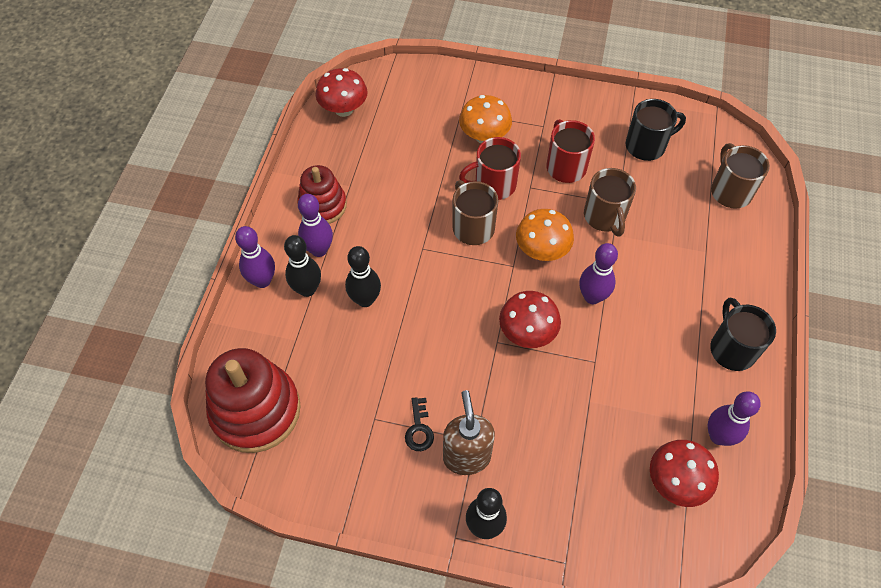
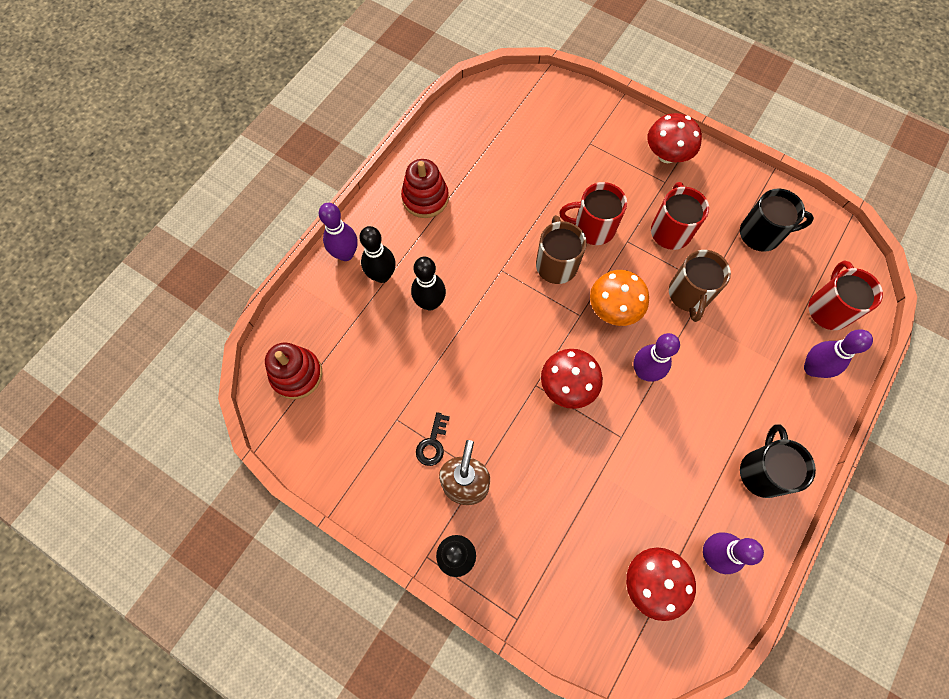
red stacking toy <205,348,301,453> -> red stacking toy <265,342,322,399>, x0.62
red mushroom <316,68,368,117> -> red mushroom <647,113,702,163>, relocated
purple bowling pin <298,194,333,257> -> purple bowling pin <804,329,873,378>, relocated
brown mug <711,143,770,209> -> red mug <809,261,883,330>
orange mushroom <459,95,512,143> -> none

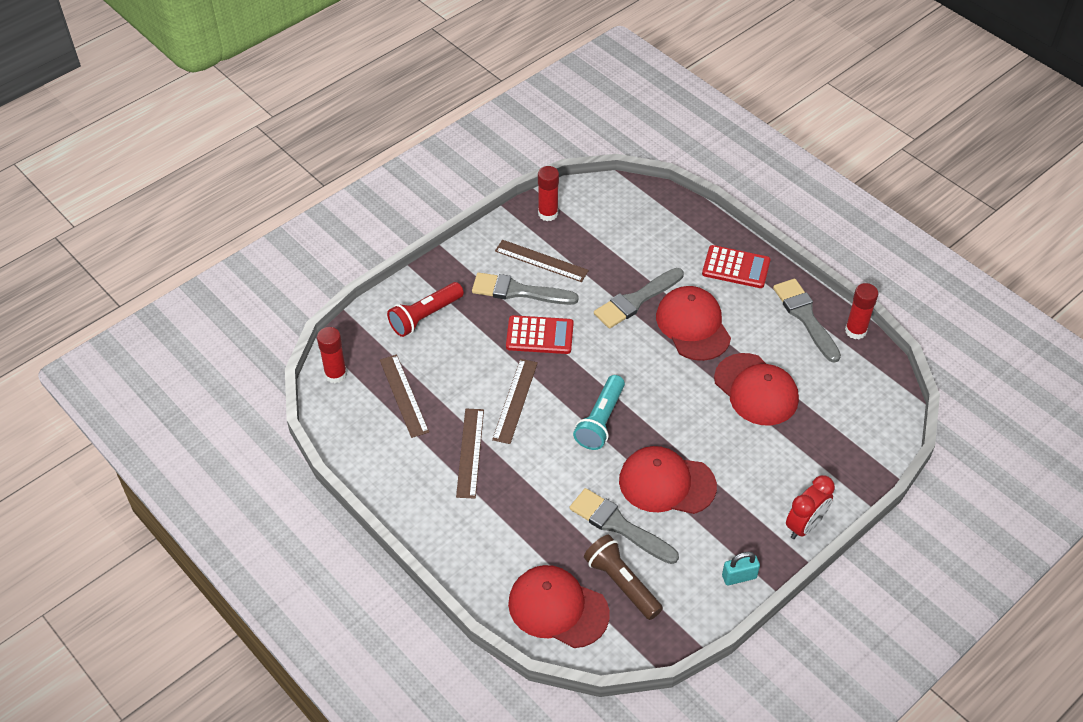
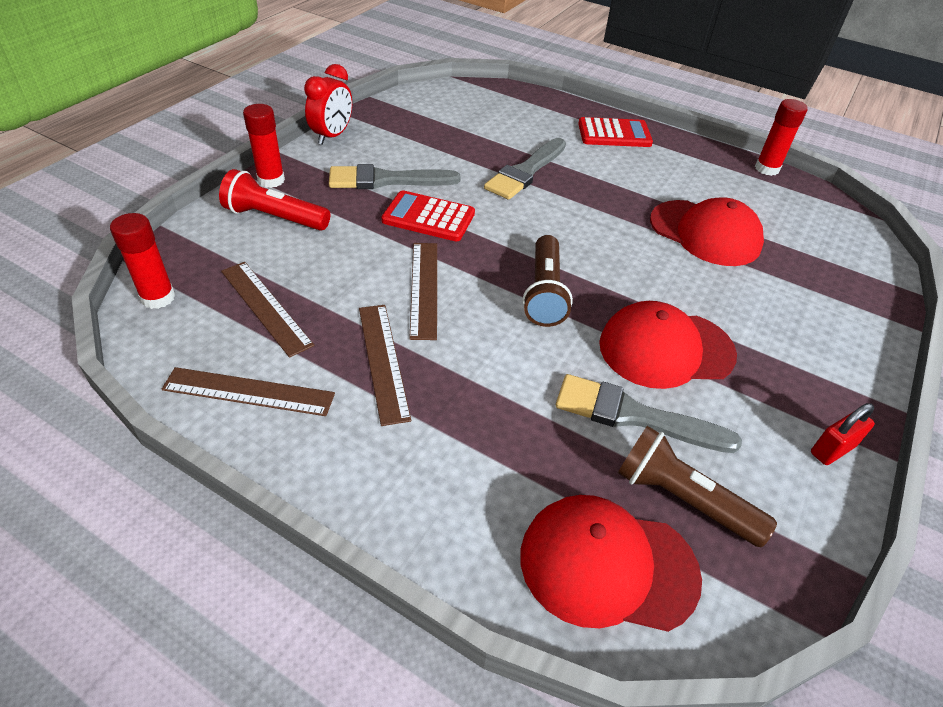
brown ruler <495,240,589,282> -> brown ruler <162,367,335,416>, relocated
red flashlight <387,282,464,337> -> red flashlight <219,169,330,231>, 75 degrees clockwise
red glue stick <538,166,559,221> -> red glue stick <243,104,285,188>, relocated
red clock <786,475,835,539> -> red clock <304,64,352,145>, relocated
red calculator <506,315,574,354> -> red calculator <381,190,475,242>, 150 degrees counterclockwise
turquoise flashlight <573,375,625,450> -> brown flashlight <523,235,573,327>
turquoise padlock <722,552,760,585> -> red padlock <811,403,875,465>
red cap <656,286,731,361> -> none
grey brush <773,279,841,363> -> none

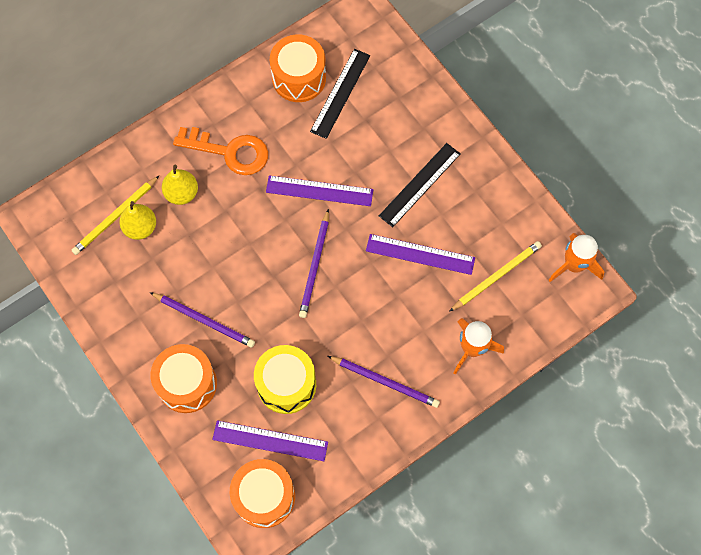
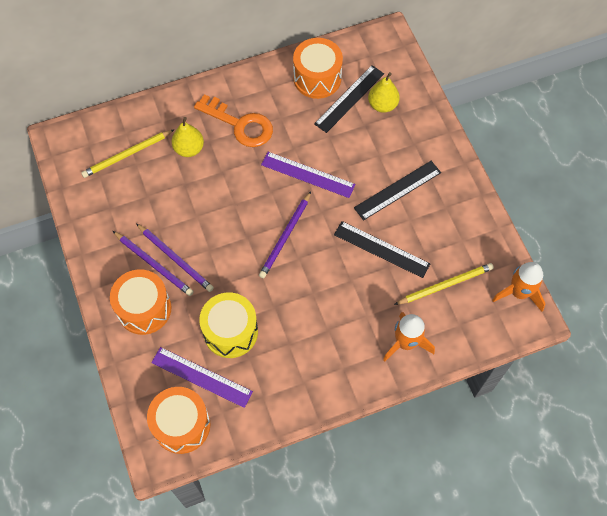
purple pencil <328,356,440,408> -> purple pencil <113,231,194,296>, relocated
purple ruler <366,234,475,275> -> black ruler <334,221,430,278>
yellow pear <119,201,156,240> -> yellow pear <368,72,400,113>, relocated

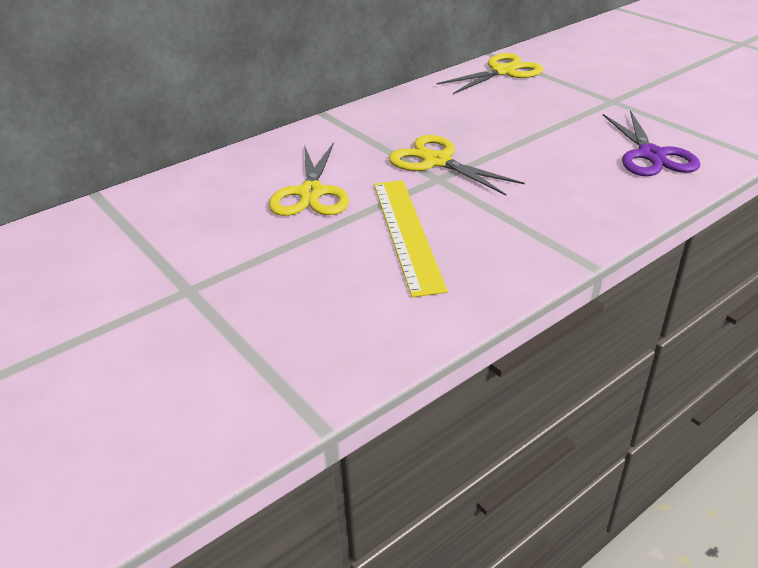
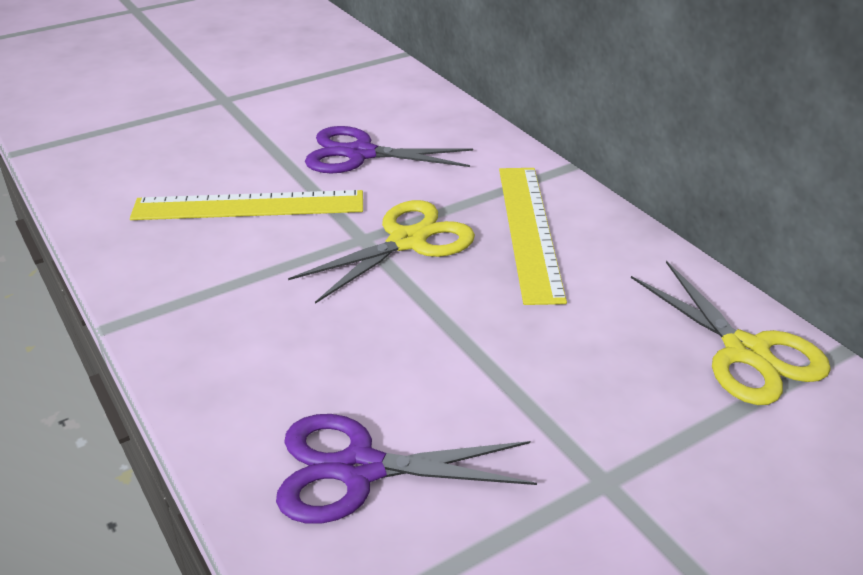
yellow scissors <269,143,349,216> -> purple scissors <305,126,473,173>
none -> yellow ruler <499,168,567,305>

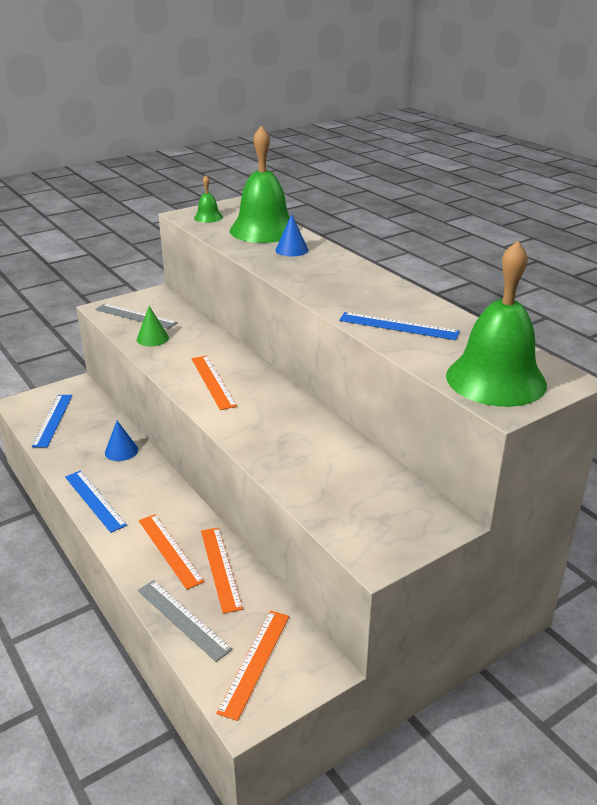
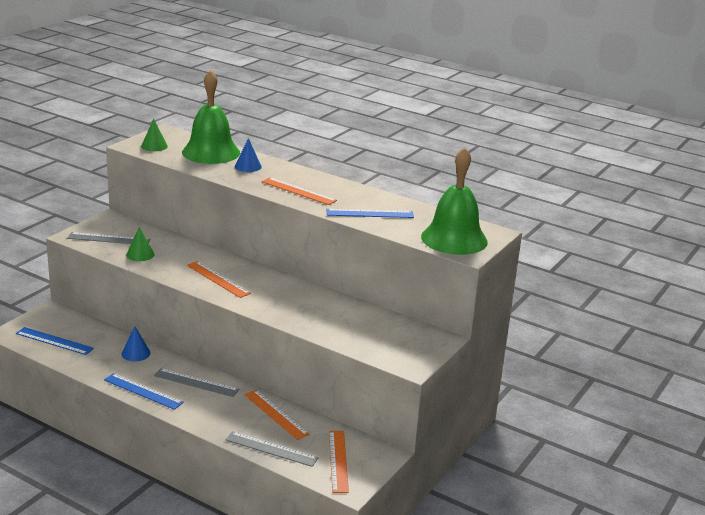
blue ruler <32,395,72,448> -> blue ruler <16,327,94,355>, 45 degrees counterclockwise
green bell <194,175,223,223> -> green cone <141,118,168,151>
none -> grey ruler <154,368,239,397>
orange ruler <139,514,204,590> -> orange ruler <262,177,337,205>, relocated

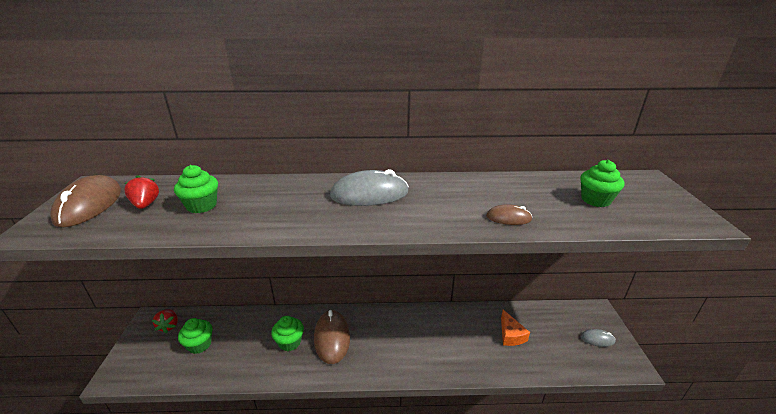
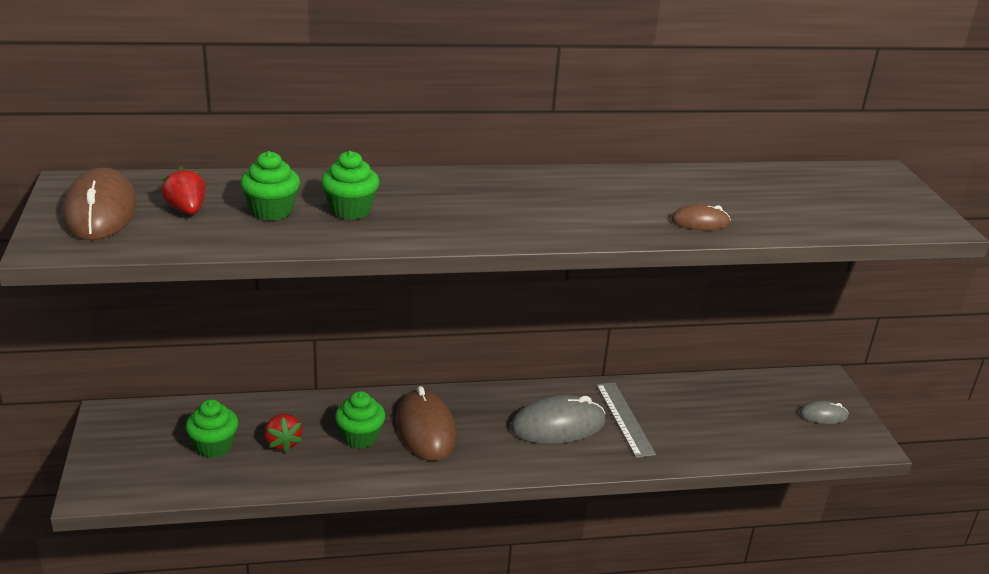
red strawberry <152,309,178,333> -> red strawberry <264,414,302,453>, relocated
green cupcake <580,160,625,207> -> green cupcake <321,151,380,220>, relocated
grey mouse <330,169,409,206> -> grey mouse <510,395,606,444>, relocated
none -> grey ruler <596,382,656,458>
orange cheese <501,310,530,346> -> none

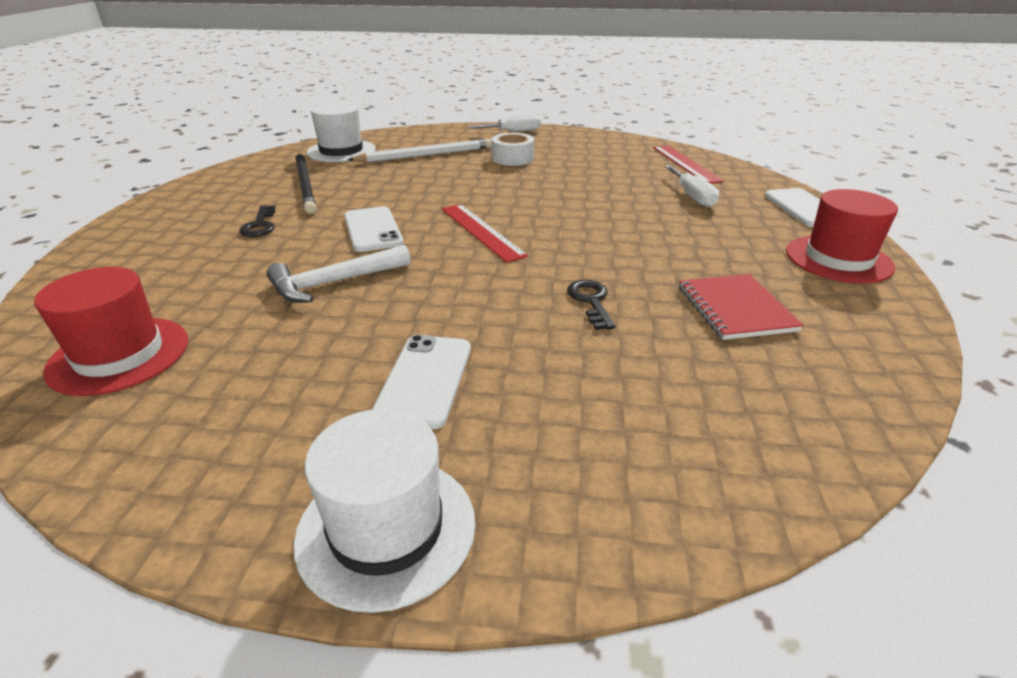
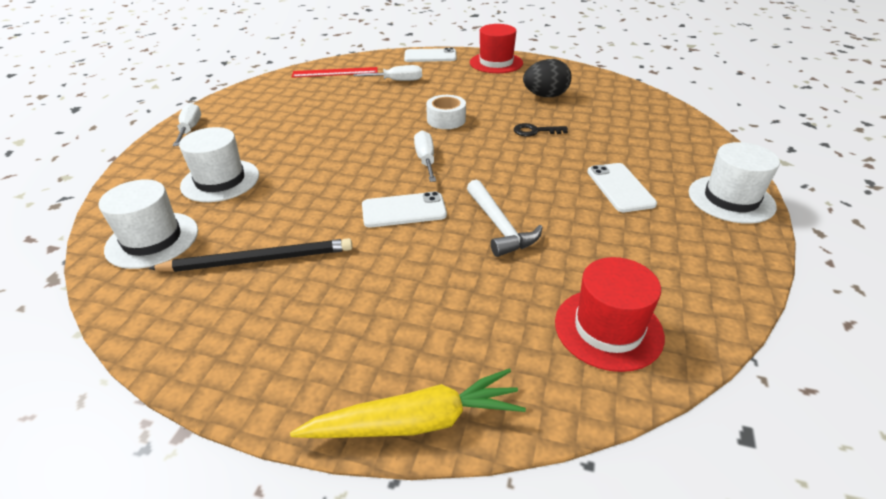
white pencil <347,139,492,163> -> white hat <179,127,259,202>
none -> yellow carrot <290,369,526,438>
red ruler <441,204,528,263> -> white screwdriver <414,130,436,182>
white tape <492,133,534,166> -> white tape <426,95,466,129>, relocated
red notebook <679,274,804,340> -> black egg <523,59,571,97>
white phone <372,335,471,429> -> white phone <587,163,657,212>, 60 degrees clockwise
black key <239,205,275,237> -> none

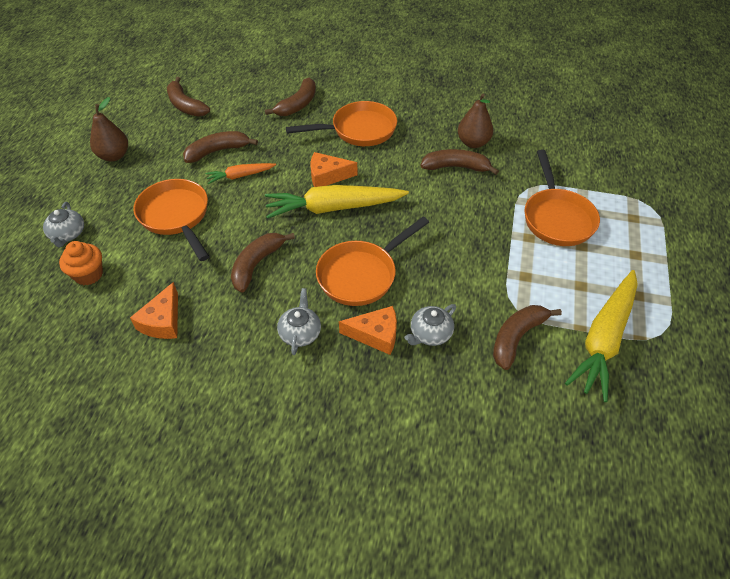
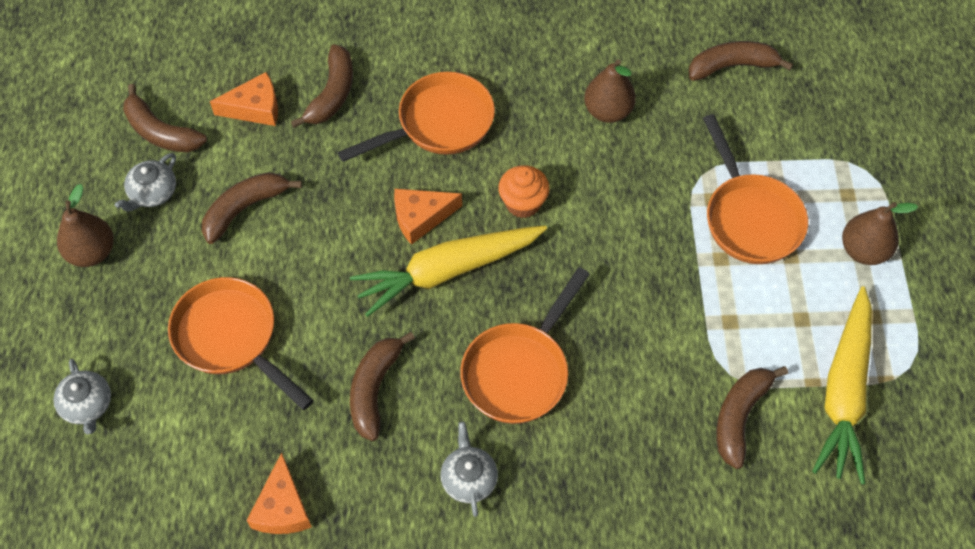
grey teapot <405,304,456,346> -> grey teapot <115,153,176,212>, relocated
orange cheese <339,306,397,355> -> orange cheese <210,72,278,126>, relocated
orange cupcake <59,241,103,285> -> orange cupcake <498,165,550,218>, relocated
brown banana <421,149,499,175> -> brown banana <688,41,793,81>, relocated
none -> brown pear <842,202,918,265>
orange carrot <205,163,276,184> -> none

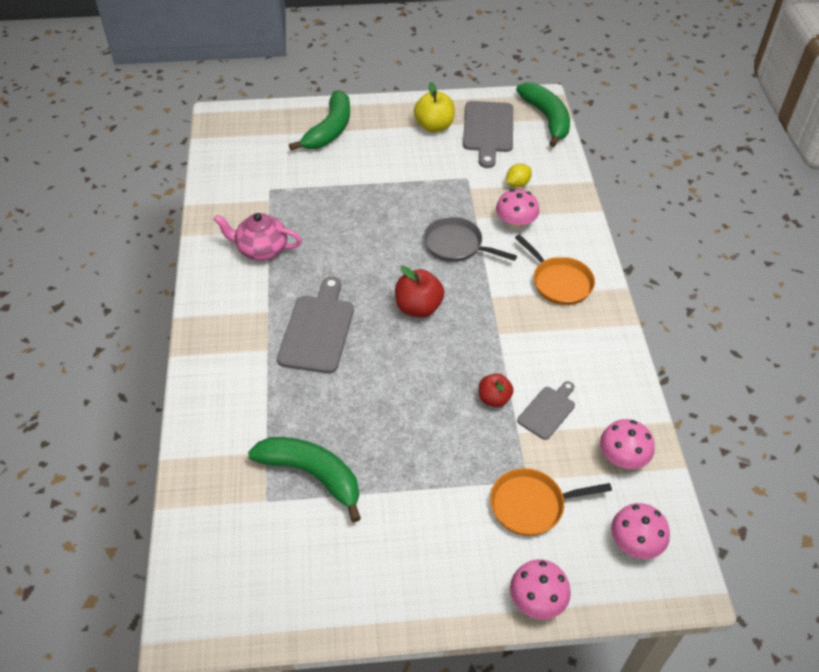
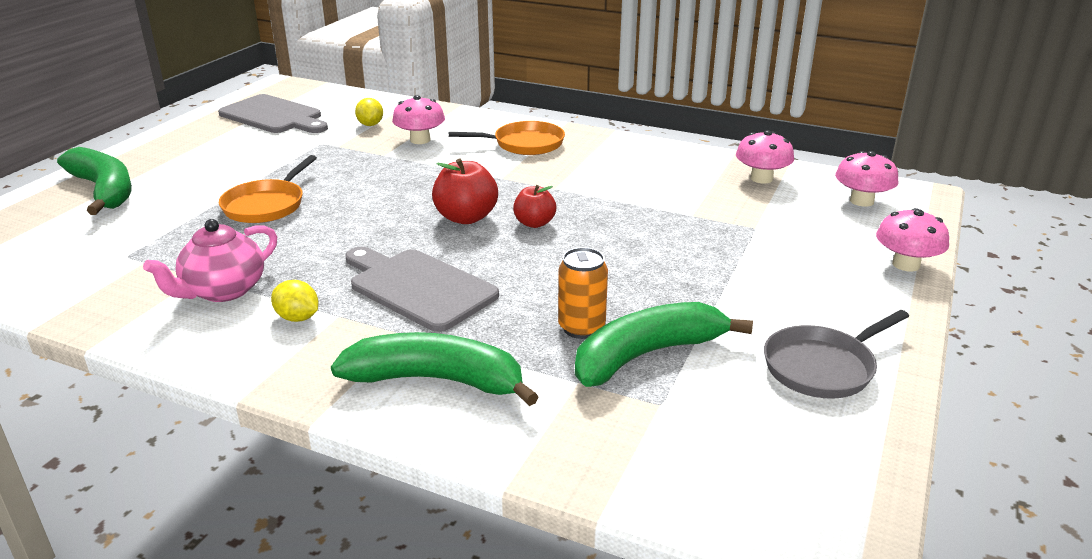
orange pan <490,468,612,536> -> orange pan <219,155,317,223>, relocated
none -> yellow lemon <271,280,318,322>
green banana <516,82,570,147> -> green banana <331,332,539,406>, relocated
red apple <479,373,513,407> -> red apple <513,185,556,228>, relocated
none -> orange can <558,247,608,339>
grey pan <424,217,517,262> -> grey pan <764,310,909,399>, relocated
yellow apple <414,82,455,132> -> none
grey cutting board <517,381,575,440> -> none

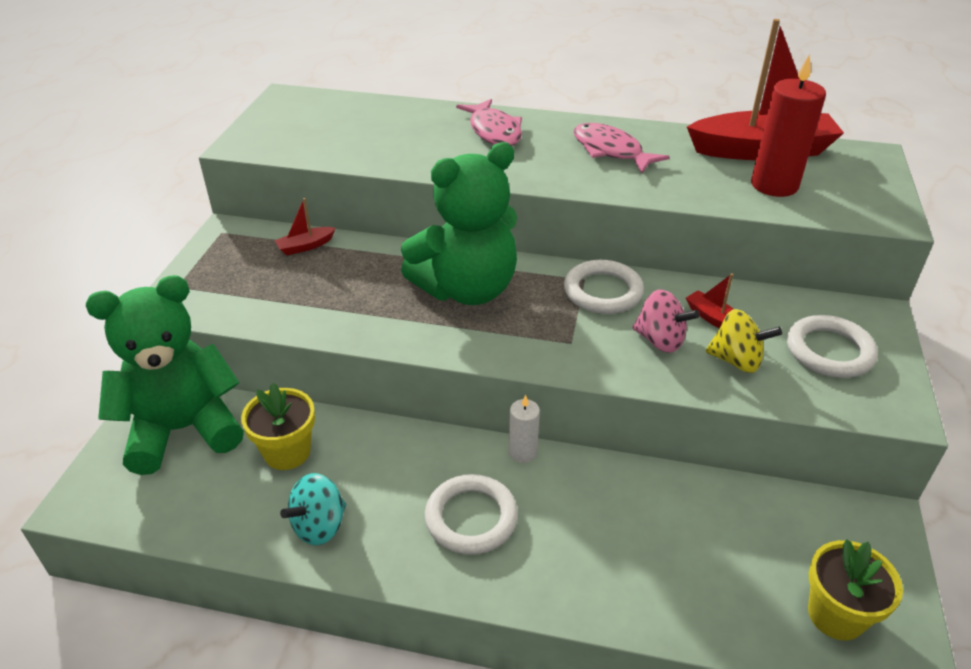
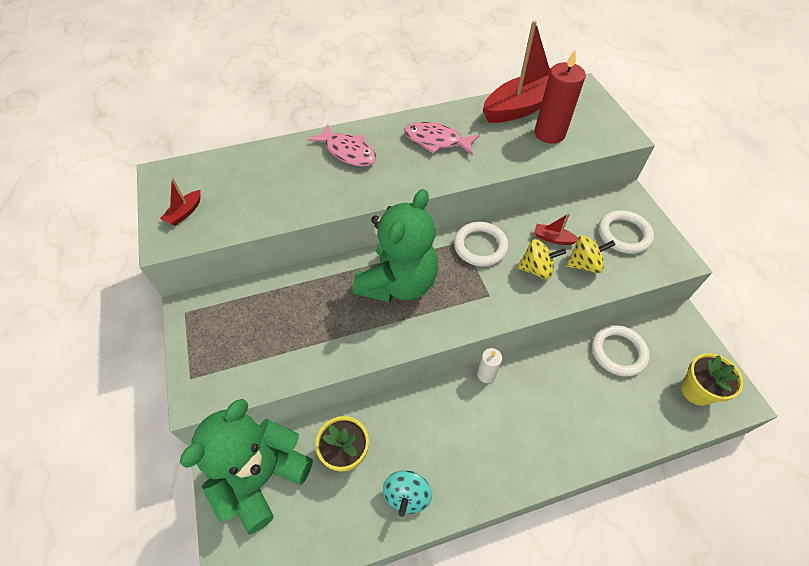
red boat <274,198,335,255> -> red boat <160,178,201,226>, relocated
pink spinning top <632,290,700,353> -> yellow spinning top <517,239,566,279>
white ring <425,474,518,555> -> white ring <592,325,650,376>, relocated

